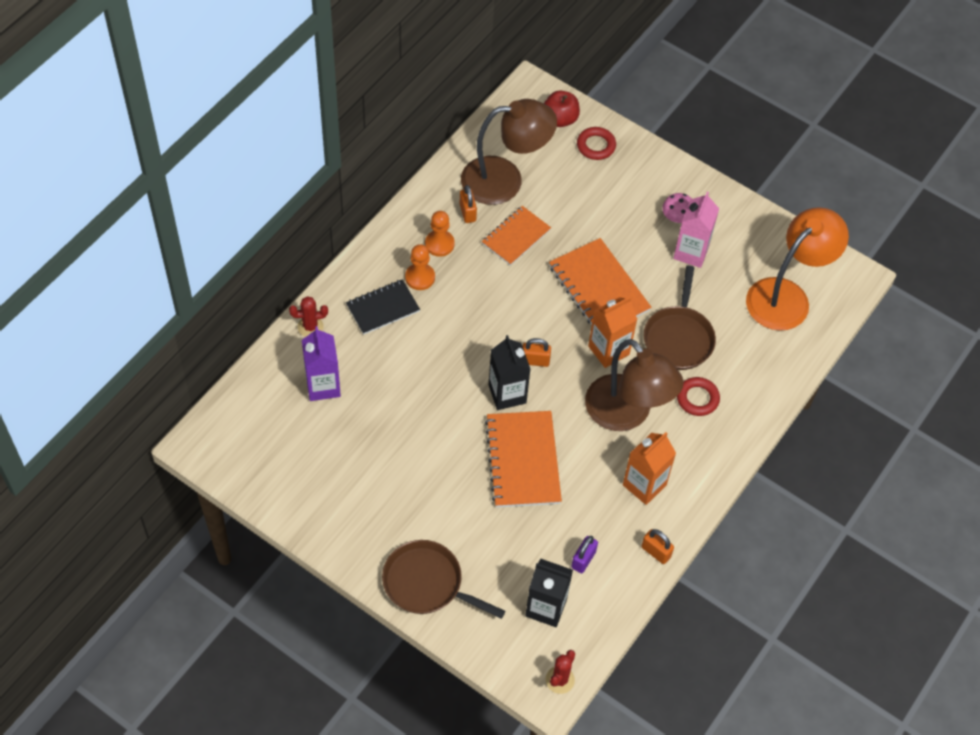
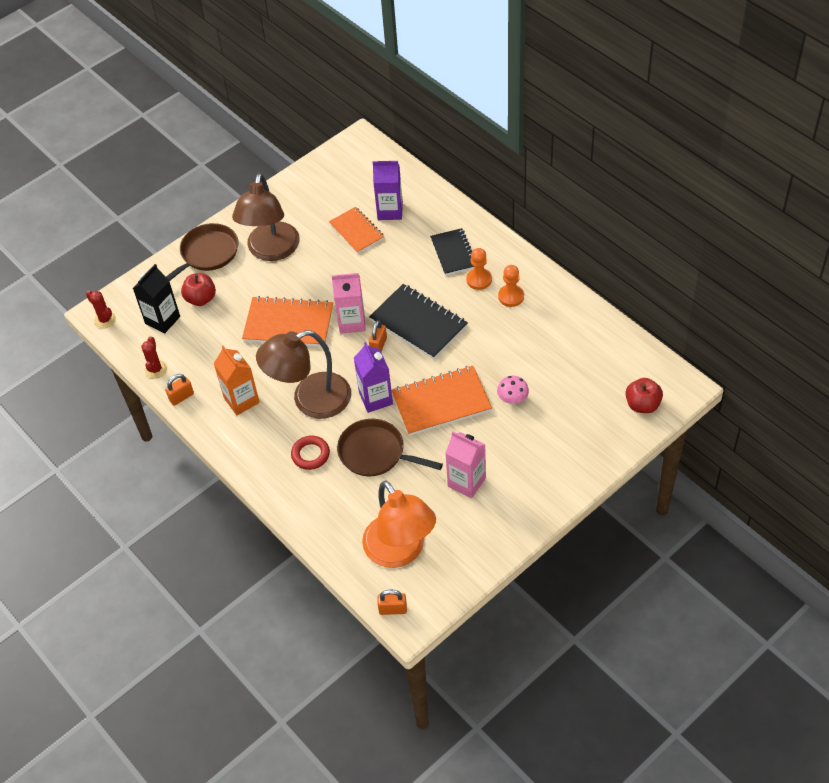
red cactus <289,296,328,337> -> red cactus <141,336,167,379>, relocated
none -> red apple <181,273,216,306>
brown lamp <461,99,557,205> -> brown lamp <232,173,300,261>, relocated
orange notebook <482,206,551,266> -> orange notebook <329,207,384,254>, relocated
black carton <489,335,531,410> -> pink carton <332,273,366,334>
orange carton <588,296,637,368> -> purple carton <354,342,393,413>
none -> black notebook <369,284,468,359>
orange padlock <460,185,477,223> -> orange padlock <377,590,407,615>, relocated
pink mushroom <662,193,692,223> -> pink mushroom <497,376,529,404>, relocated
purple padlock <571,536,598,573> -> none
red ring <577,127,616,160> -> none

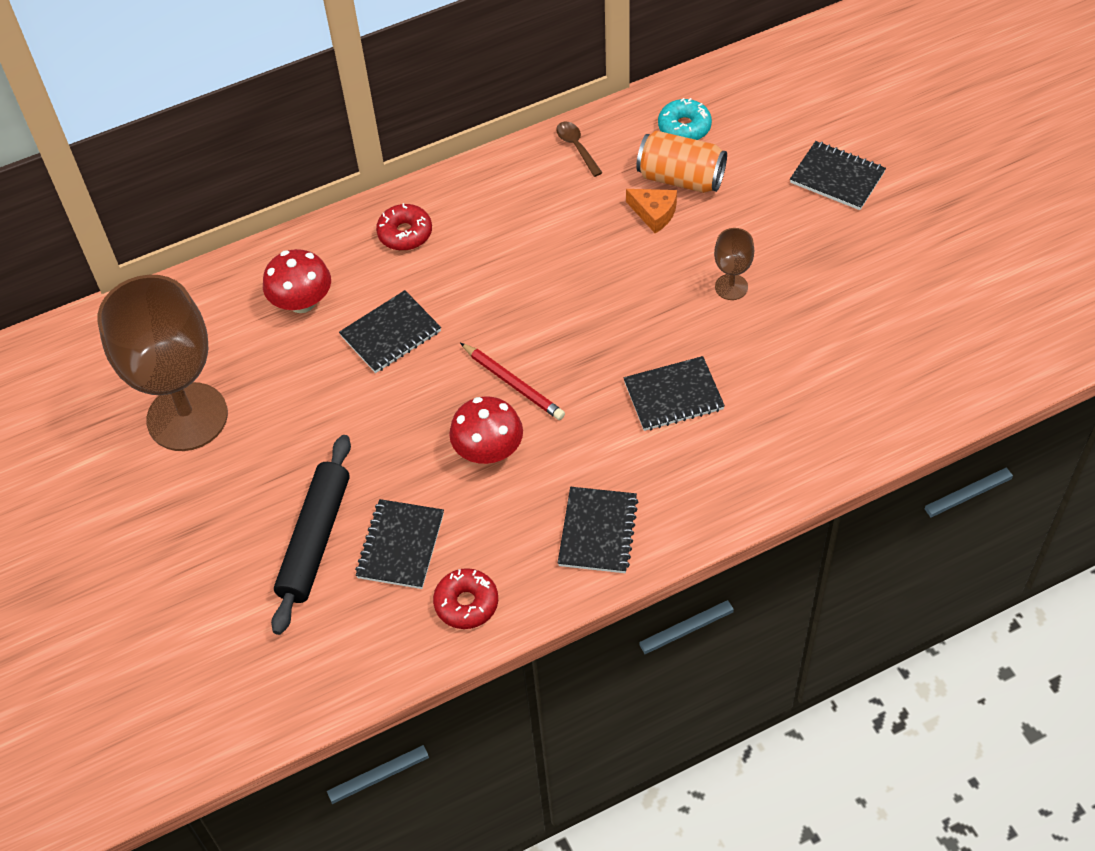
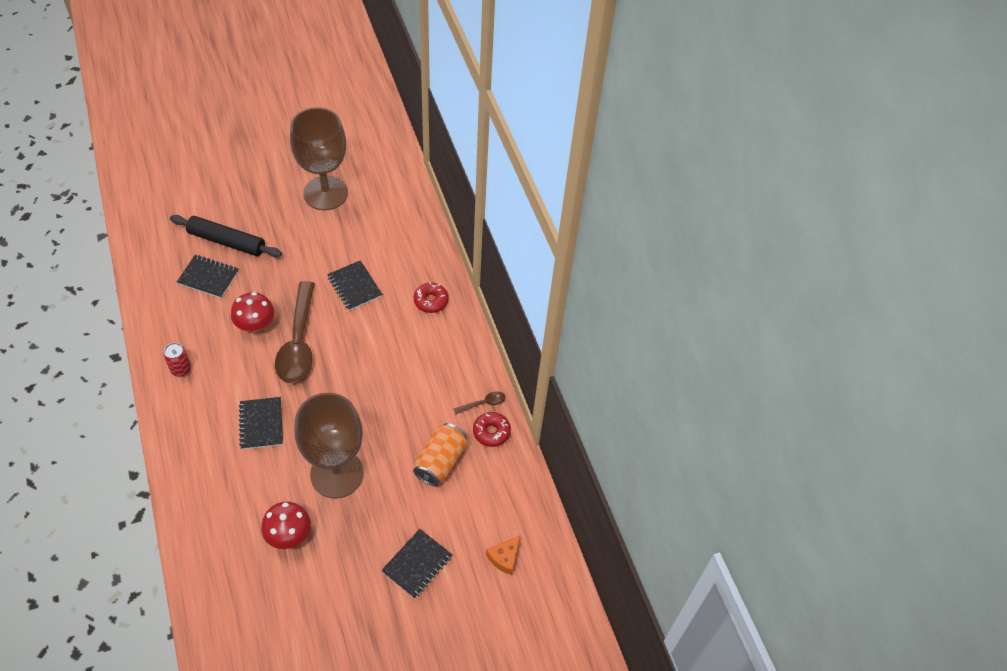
black notebook <558,487,639,573> -> red can <163,343,191,377>
red mushroom <263,249,331,313> -> red mushroom <261,501,311,549>, relocated
red pencil <460,343,565,420> -> brown spoon <275,281,315,383>
brown goblet <714,228,754,300> -> brown goblet <295,393,364,498>, x2.37
red donut <433,568,498,629> -> red donut <473,412,511,447>, relocated
orange cheese <626,189,677,233> -> orange cheese <486,535,520,575>, relocated
turquoise donut <658,98,712,140> -> none

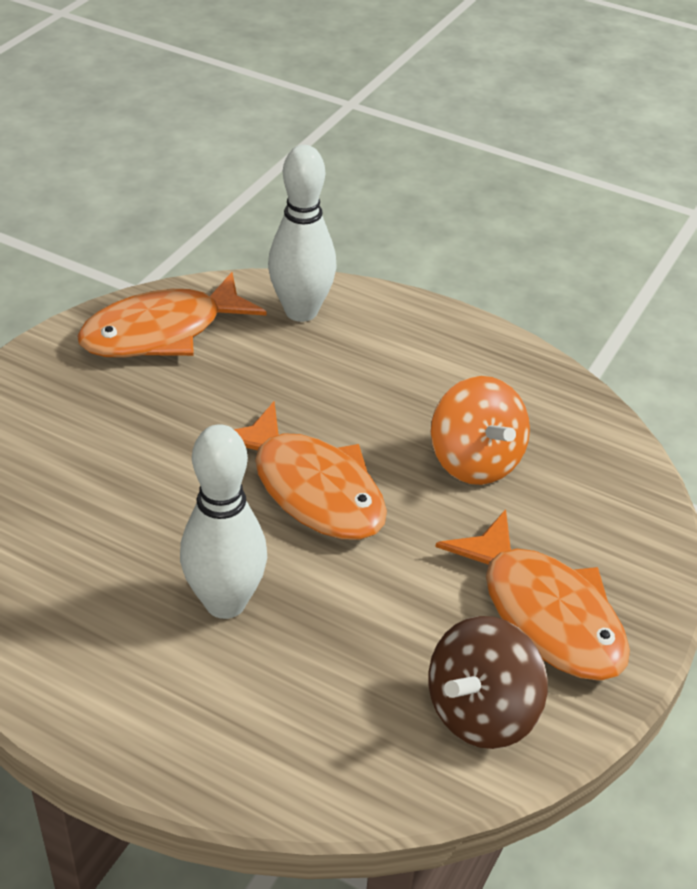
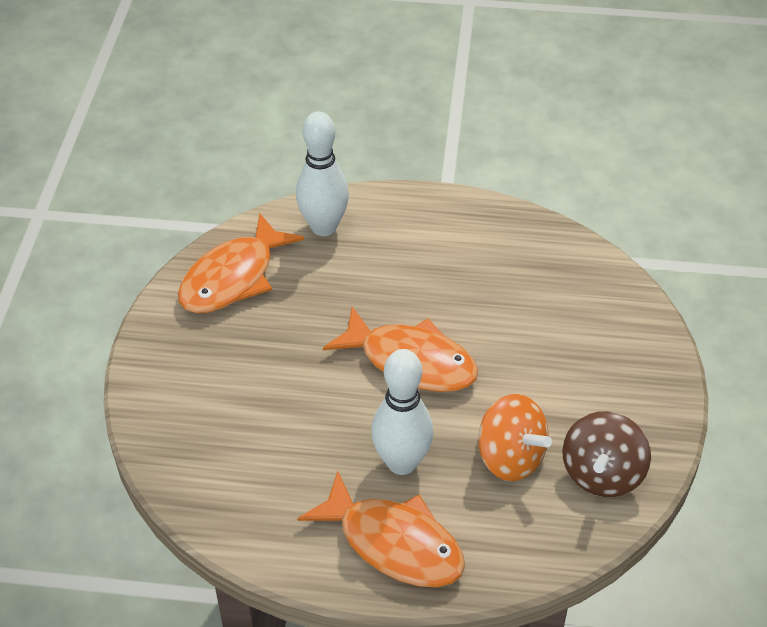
orange fish <436,509,630,681> -> orange fish <297,471,465,587>, relocated
orange spinning top <431,376,530,485> -> orange spinning top <478,394,552,481>, relocated

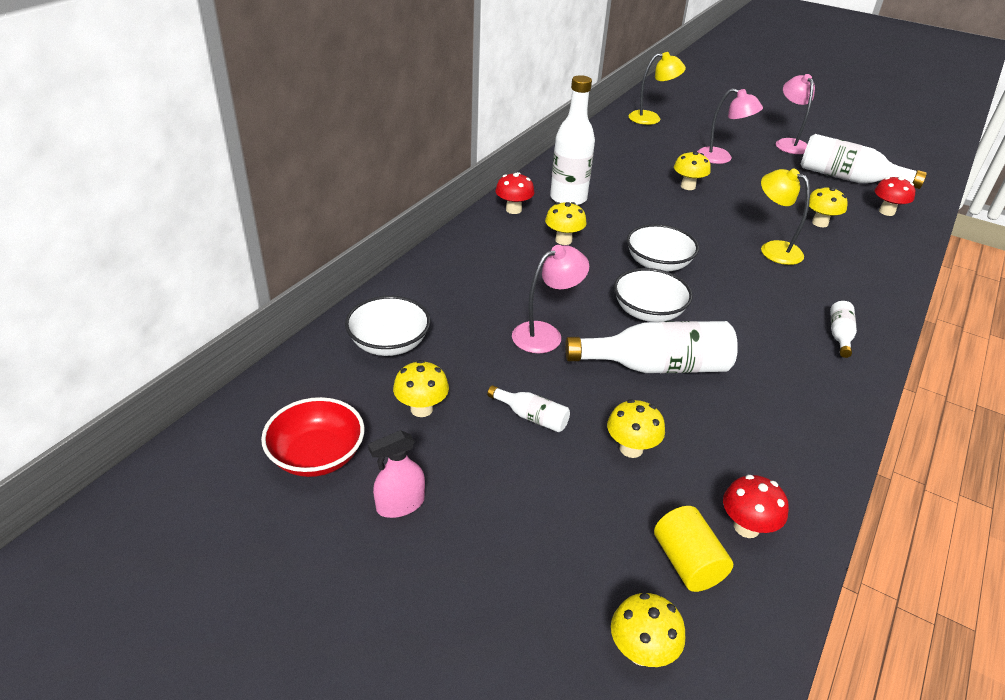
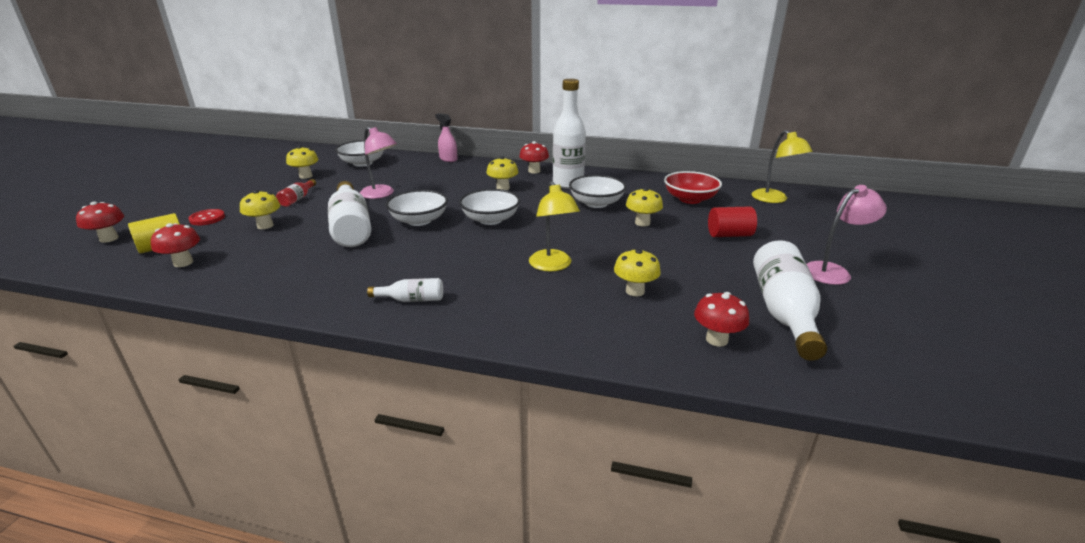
yellow mushroom <611,593,685,667> -> red mushroom <76,202,124,243>
none -> red button <188,209,225,225>
white bottle <487,385,570,432> -> red bottle <276,179,316,207>
pink spray bottle <368,430,425,518> -> pink spray bottle <435,113,458,162>, relocated
yellow lamp <761,168,810,265> -> yellow lamp <529,181,580,271>, 135 degrees clockwise
none -> white bowl <569,175,626,208>
red bowl <261,397,365,477> -> red bowl <664,171,722,204>, relocated
pink lamp <697,88,763,164> -> red cylinder <708,206,757,237>

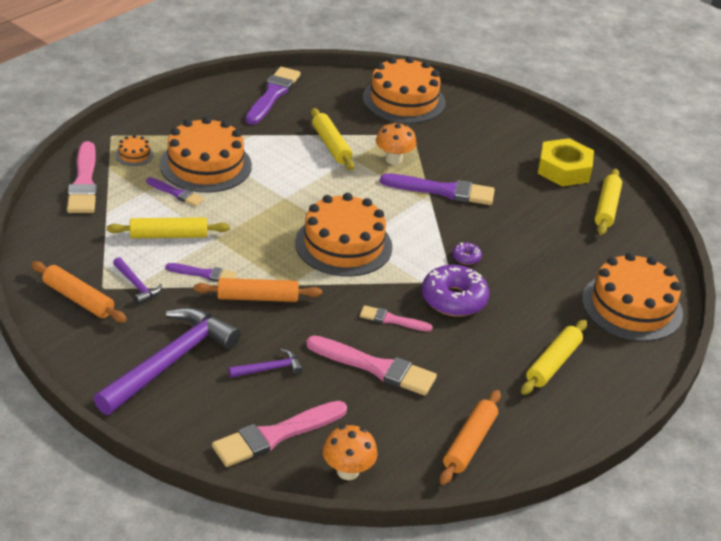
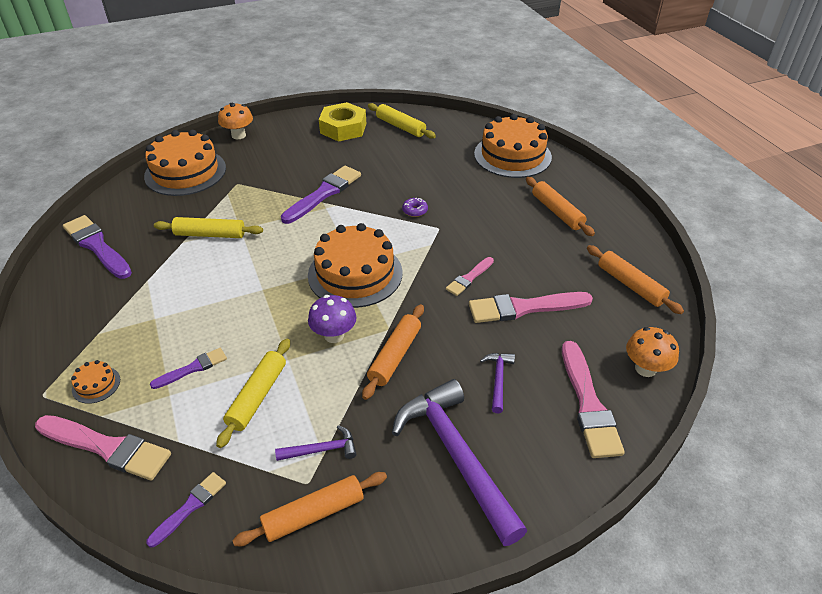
purple brush <166,263,237,282> -> purple brush <146,472,226,547>, relocated
orange mushroom <376,122,416,165> -> orange mushroom <218,103,253,139>, relocated
none -> purple mushroom <308,295,357,343>
pink brush <306,335,437,396> -> pink brush <469,292,593,323>, 150 degrees counterclockwise
yellow rolling pin <521,320,587,395> -> orange rolling pin <526,177,595,236>
orange cake <160,117,252,193> -> none
purple donut <422,265,489,317> -> none

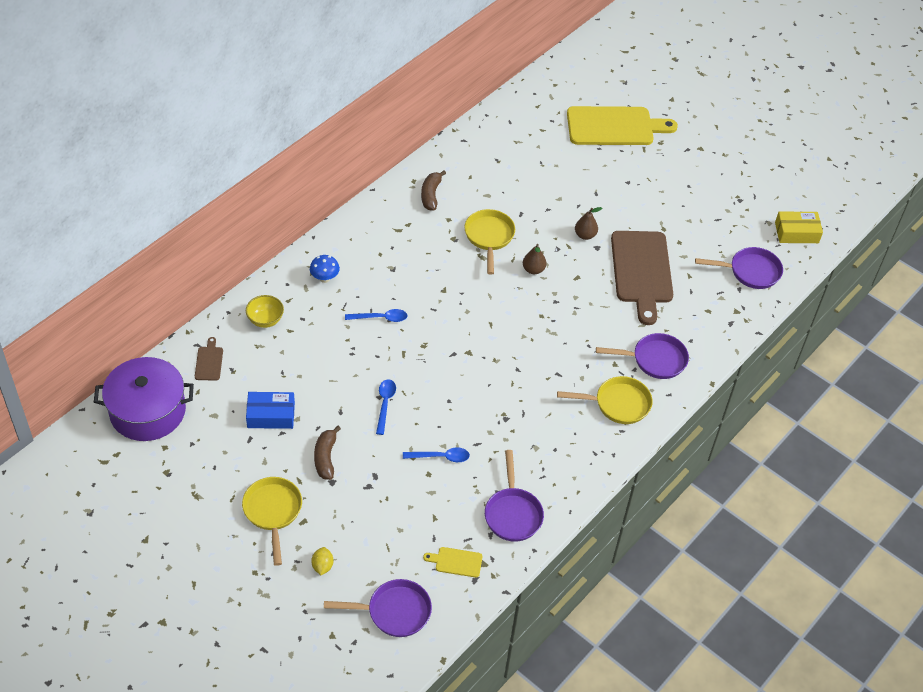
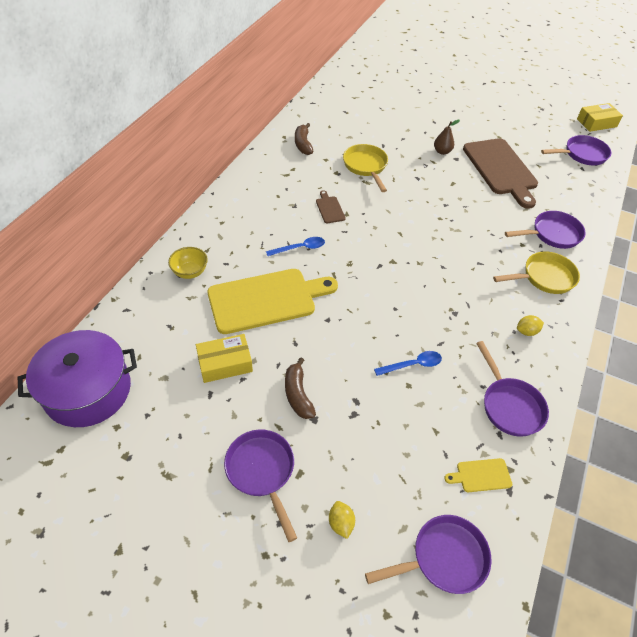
blue box <246,392,295,429> -> yellow box <196,334,253,383>
yellow cutting board <567,106,678,145> -> yellow cutting board <208,269,338,334>, relocated
yellow pan <242,477,302,566> -> purple pan <224,429,297,542>
brown cutting board <195,337,223,381> -> brown cutting board <316,190,346,223>, relocated
none -> yellow lemon <517,315,544,336>
blue mushroom <310,255,340,283> -> none
blue spoon <376,379,396,435> -> none
brown pear <523,244,546,274> -> none

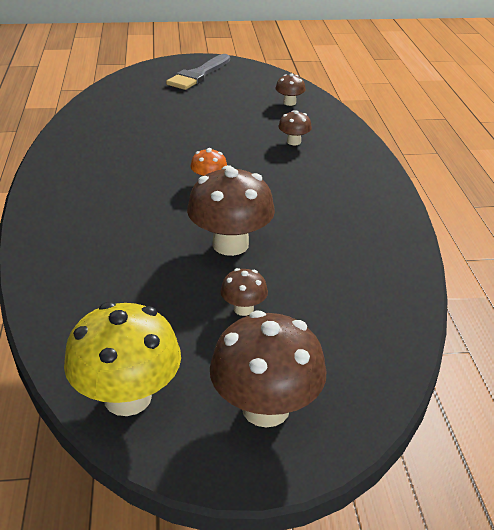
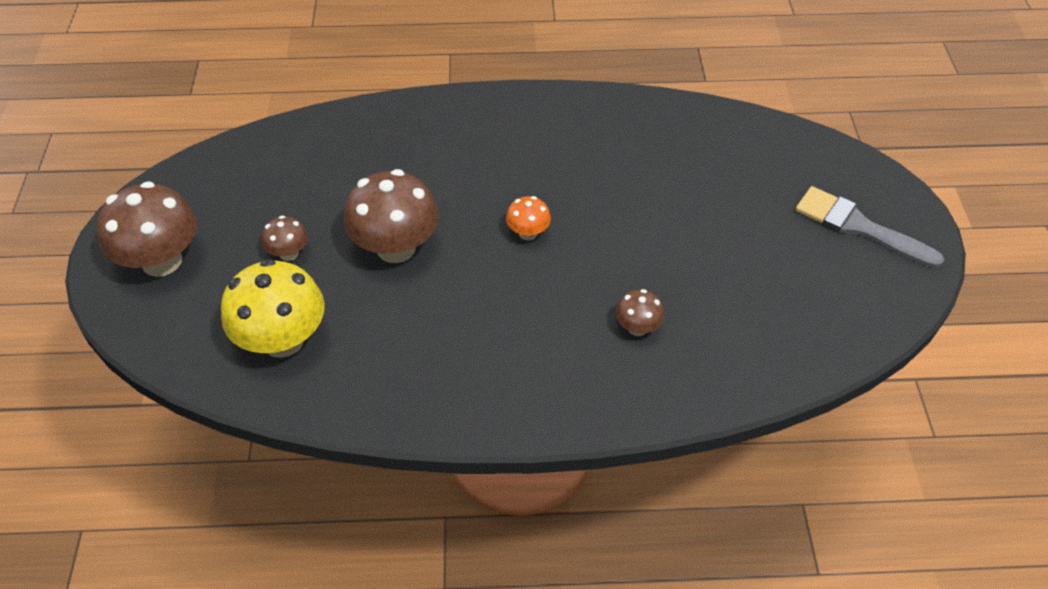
yellow mushroom <64,302,181,416> -> yellow mushroom <221,259,325,358>, relocated
brown mushroom <276,73,306,106> -> none

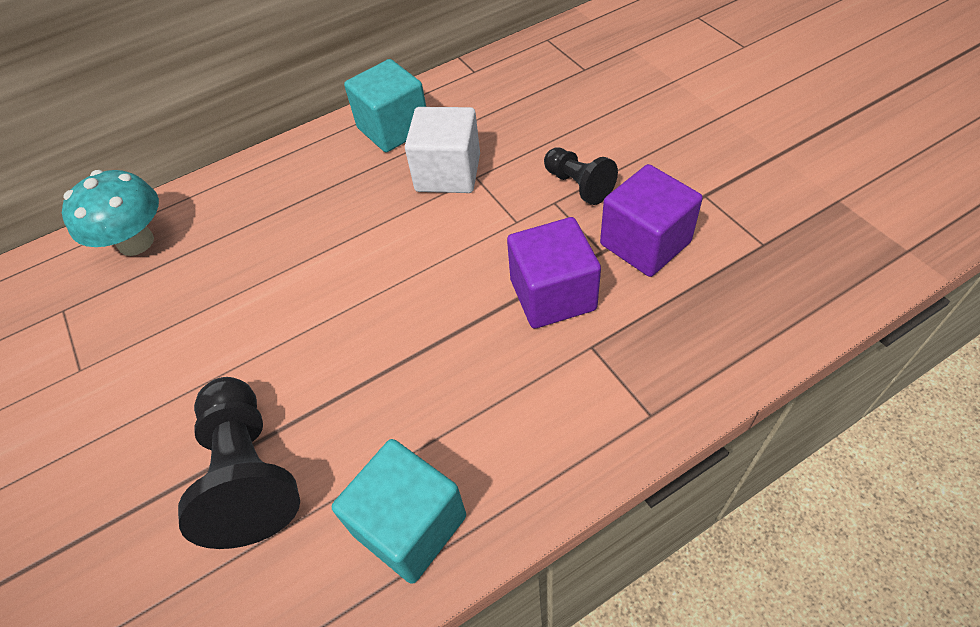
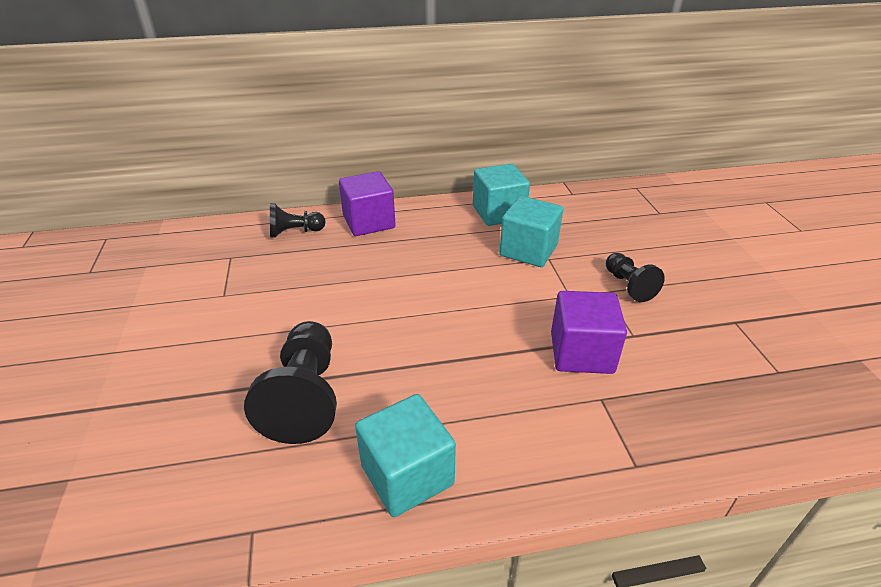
turquoise mushroom <62,170,159,256> -> black pawn <270,203,325,238>
purple cube <600,164,703,277> -> purple cube <339,171,395,236>, relocated
white cube <405,107,480,193> -> turquoise cube <499,196,563,267>

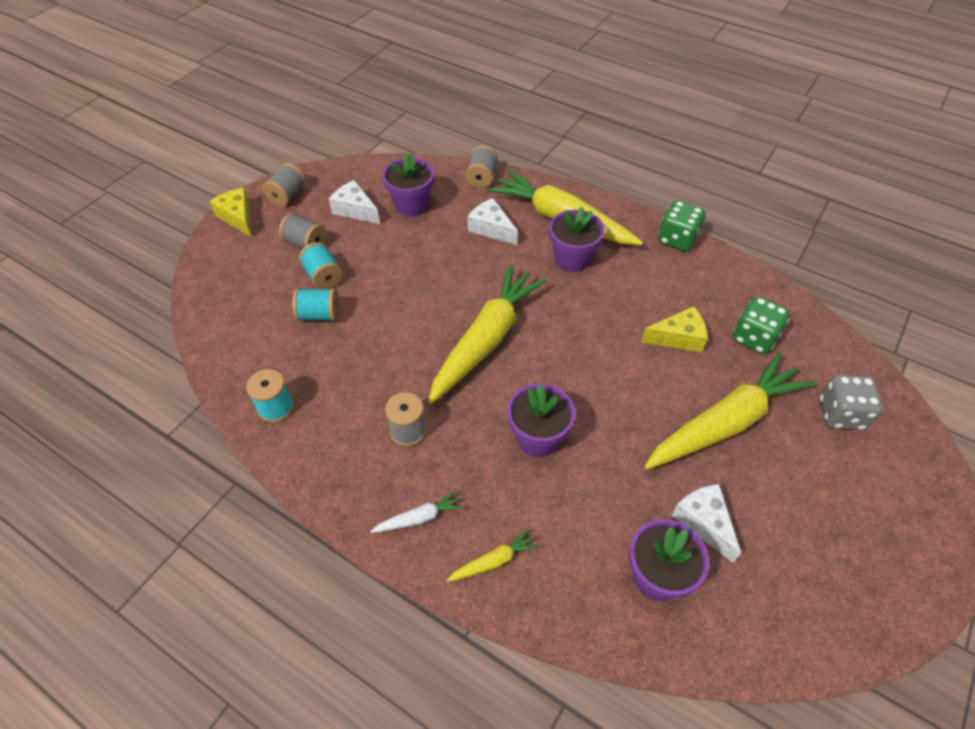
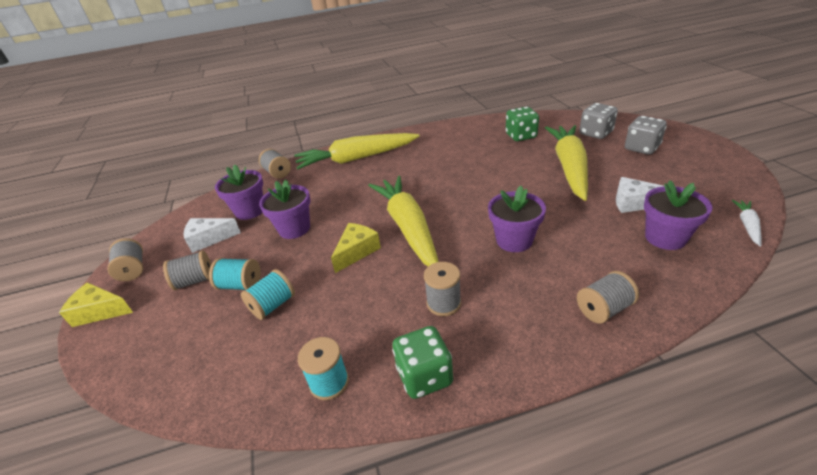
purple flower pot <549,207,605,272> -> purple flower pot <259,179,311,239>, relocated
yellow cheese <641,306,708,352> -> yellow cheese <331,223,381,273>, relocated
green dice <658,200,705,252> -> green dice <392,326,453,399>, relocated
yellow carrot <446,528,539,582> -> grey spool <577,271,639,323>
none -> grey dice <625,116,667,155>
white carrot <370,490,464,533> -> white carrot <732,200,762,247>, relocated
white cheese <467,198,518,245> -> none

